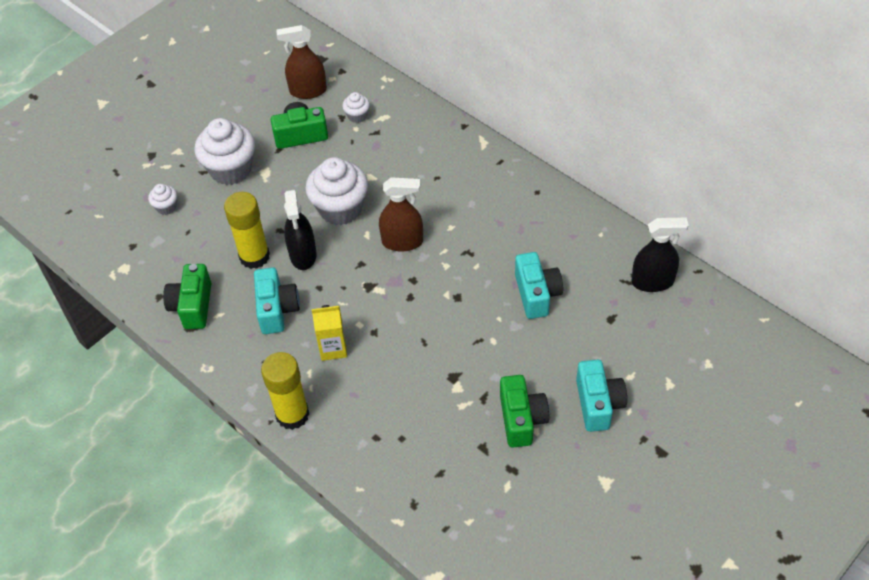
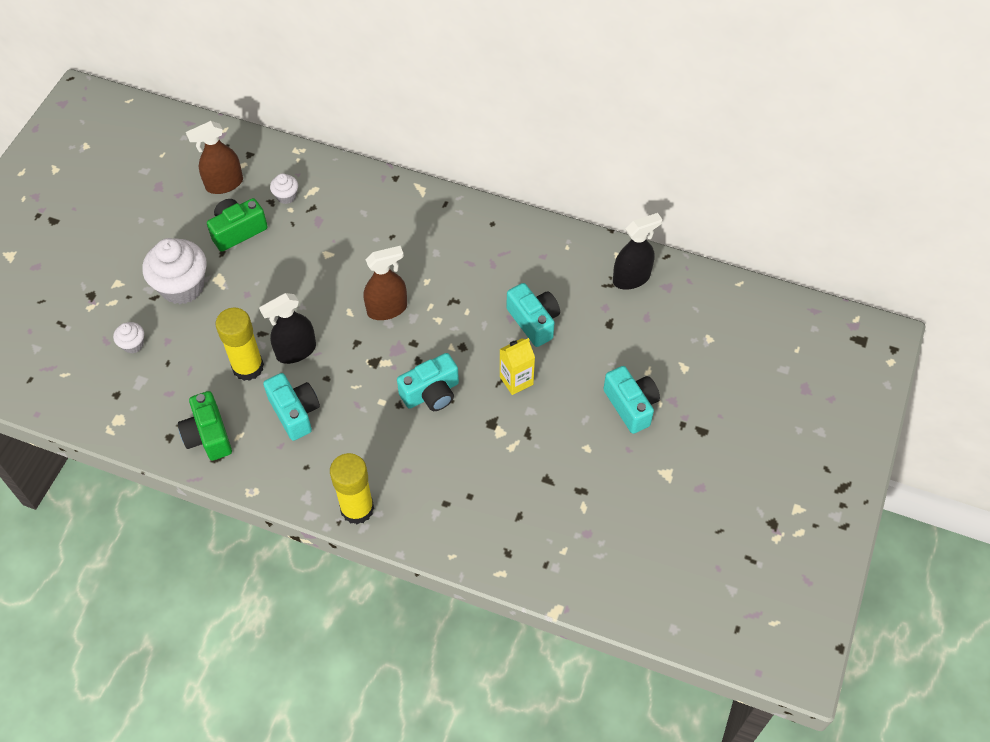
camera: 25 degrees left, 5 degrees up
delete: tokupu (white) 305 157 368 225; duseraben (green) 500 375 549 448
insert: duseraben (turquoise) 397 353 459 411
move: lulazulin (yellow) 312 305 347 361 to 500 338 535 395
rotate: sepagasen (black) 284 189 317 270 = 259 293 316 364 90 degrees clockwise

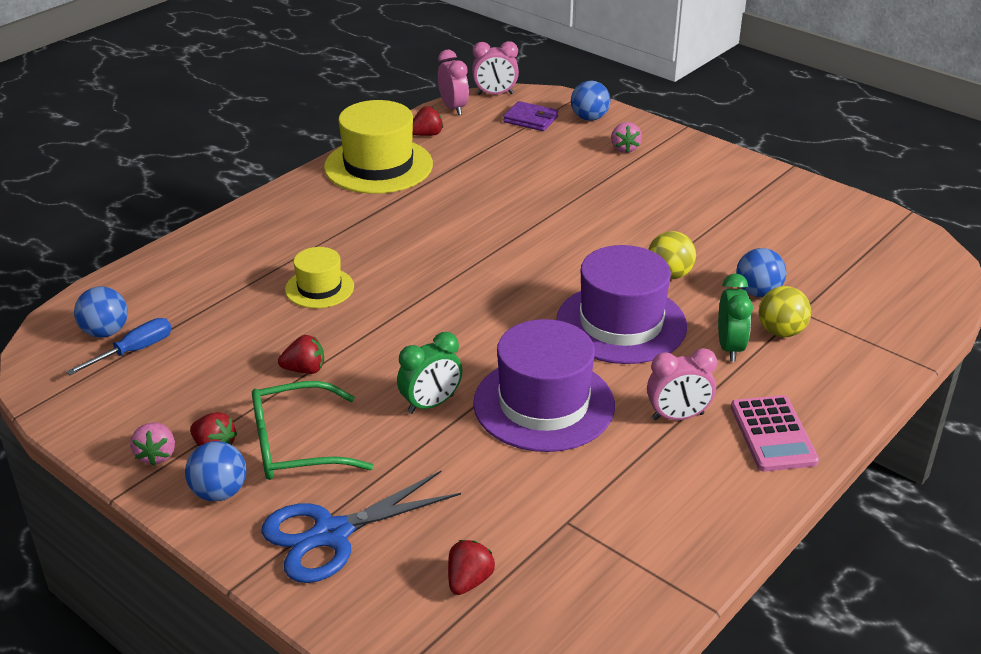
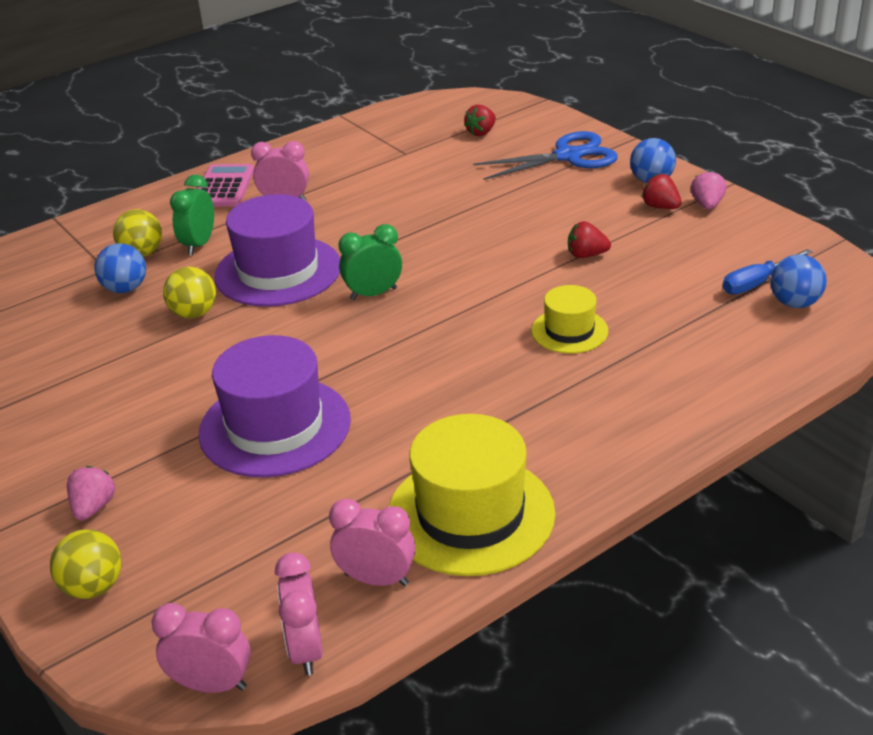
camera: 165 degrees left, 0 degrees up
delete: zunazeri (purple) 503 101 558 131; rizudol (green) 252 381 373 480
move: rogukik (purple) 473 319 615 452 to 198 335 351 478; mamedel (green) 397 332 463 414 to 339 224 402 300
replace: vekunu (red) 413 106 443 136 to mamedel (pink) 329 498 416 586
recolor: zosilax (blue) 571 81 611 121 to zosilax (yellow) 50 529 121 599

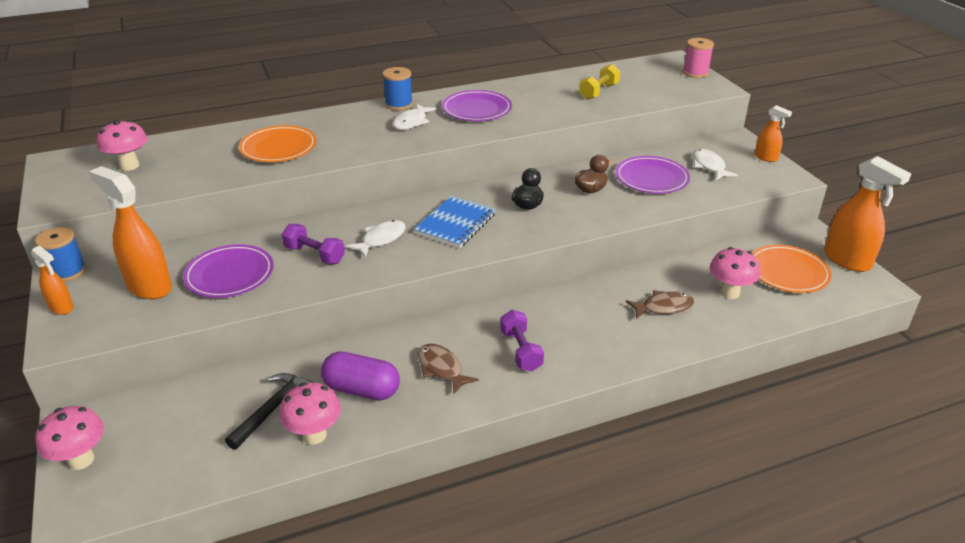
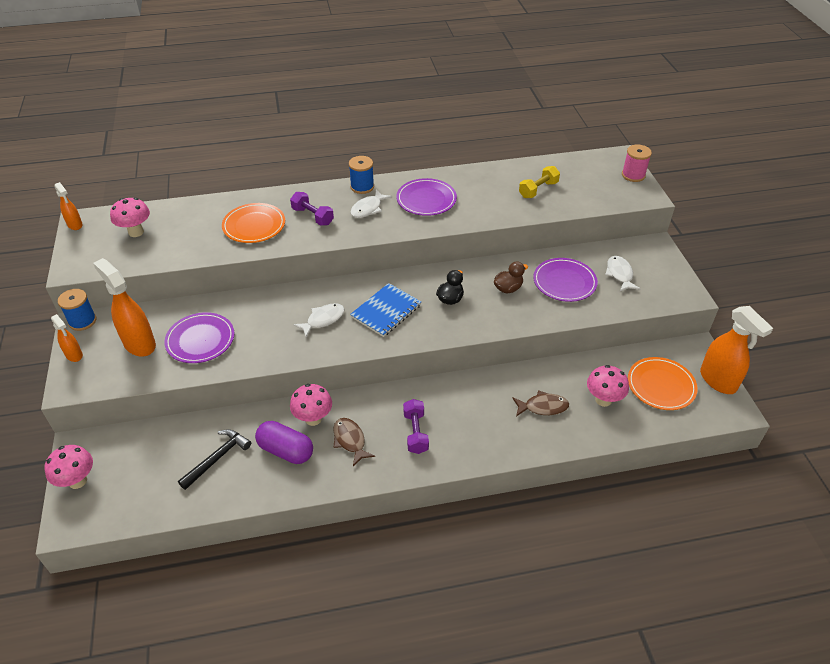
camera: 10 degrees right, 10 degrees up
move: sepagasen (orange) 755 105 792 162 to 54 182 83 230; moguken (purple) 282 224 345 264 to 290 192 334 226; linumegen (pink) 279 382 341 445 to 290 384 332 426

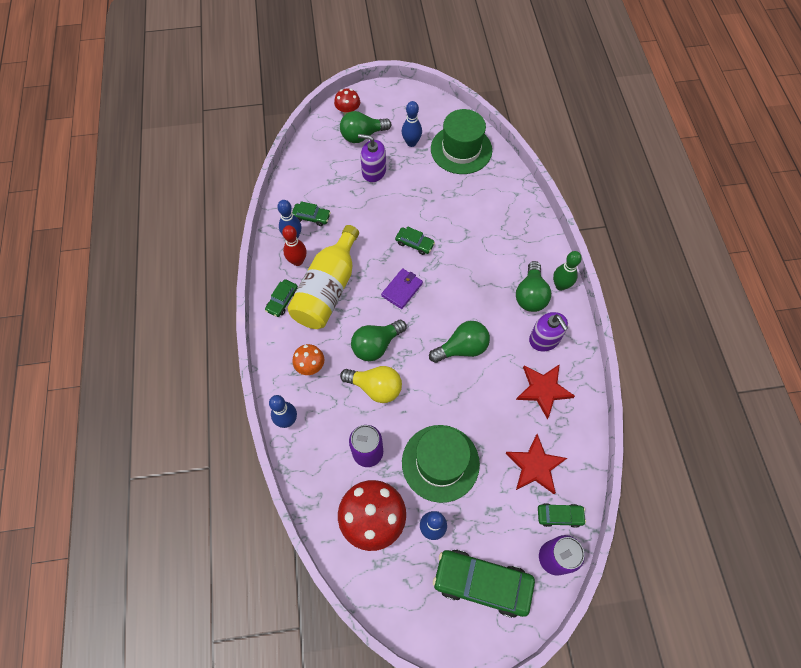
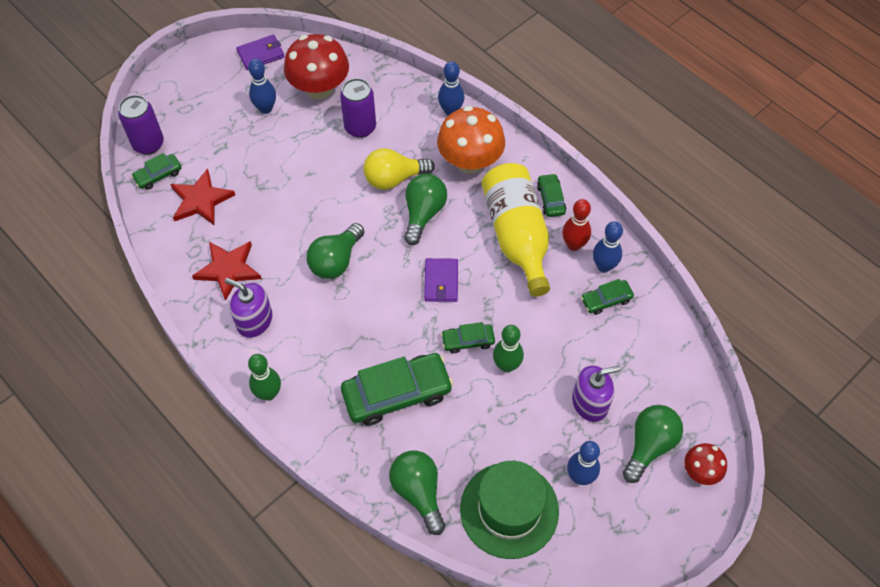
camera: 145 degrees right, 5 degrees down
delete: rogukik (green) 402 425 480 503
insert: zunazeri (purple) 236 35 285 70; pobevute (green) 493 325 524 372
move: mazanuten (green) 516 261 551 312 to 389 451 445 535; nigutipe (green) 433 550 535 618 to 341 353 453 426
resize: linumegen (orange) 292 344 324 375 = 437 106 505 174 x1.89

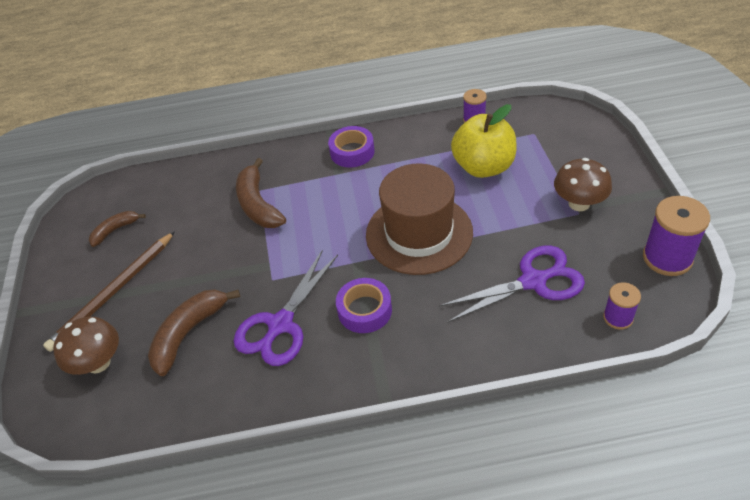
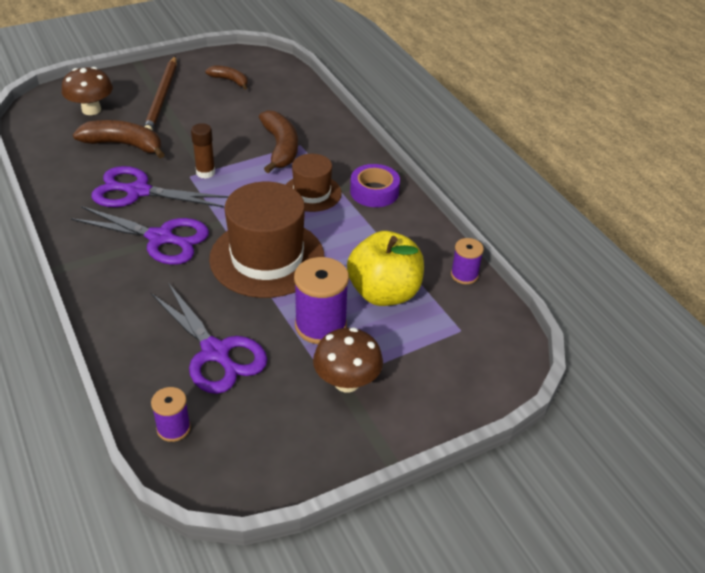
camera: 65 degrees right, 5 degrees down
insert: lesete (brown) 191 123 215 179; rogukik (brown) 286 154 342 212
move: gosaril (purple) 643 196 710 276 to 294 257 349 344
replace: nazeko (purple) 336 278 392 333 to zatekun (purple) 71 206 209 265
rotate: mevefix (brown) 236 158 286 228 = 259 110 298 173 120 degrees clockwise; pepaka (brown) 43 231 175 352 = 144 56 177 131 105 degrees counterclockwise

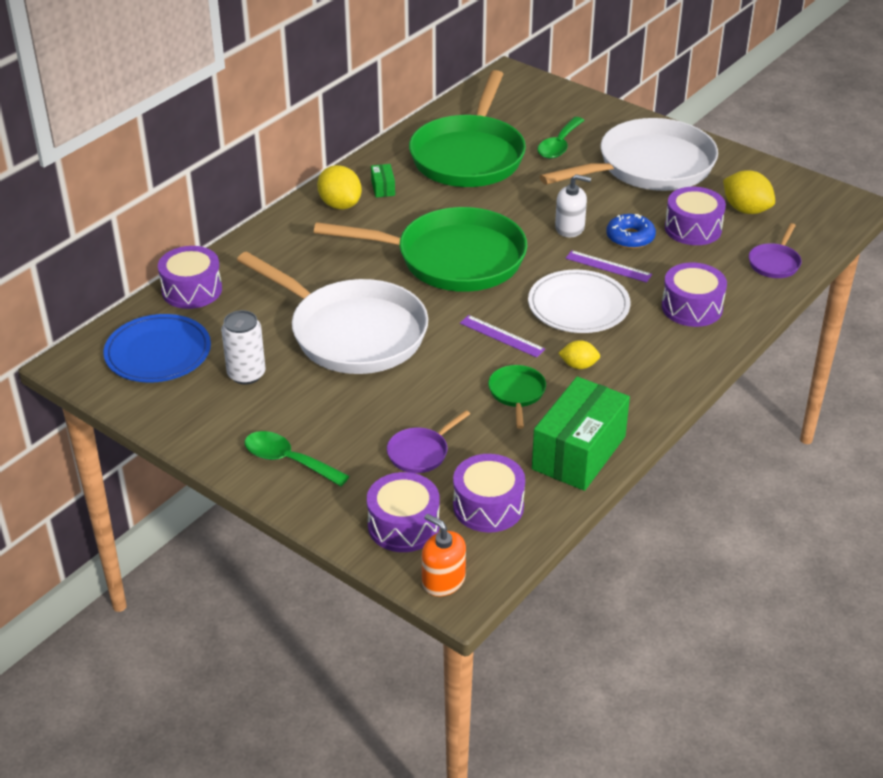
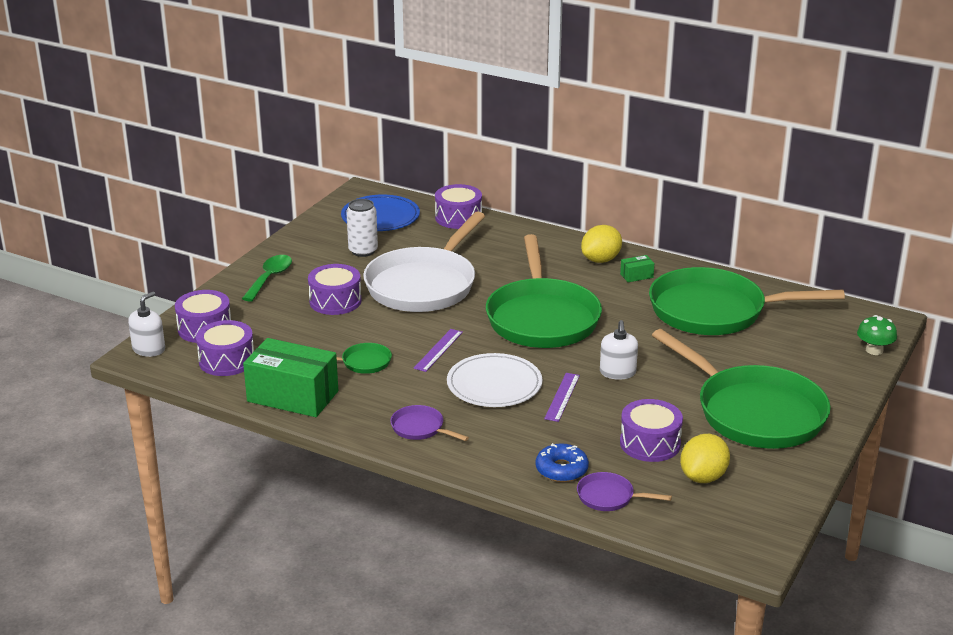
camera: 80 degrees right, 10 degrees down
delete: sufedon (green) 537 117 585 159; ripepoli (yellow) 558 340 600 369
insert: linumegen (green) 857 315 897 355
move: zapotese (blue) 606 214 656 249 to 535 443 589 482; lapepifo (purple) 662 262 727 327 to 308 264 361 315; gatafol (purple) 387 410 470 473 to 390 405 469 441
recolor: gatafol (white) 540 118 718 191 to gatafol (green) 652 329 831 449; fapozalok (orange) 422 514 466 596 to fapozalok (white) 128 291 165 357

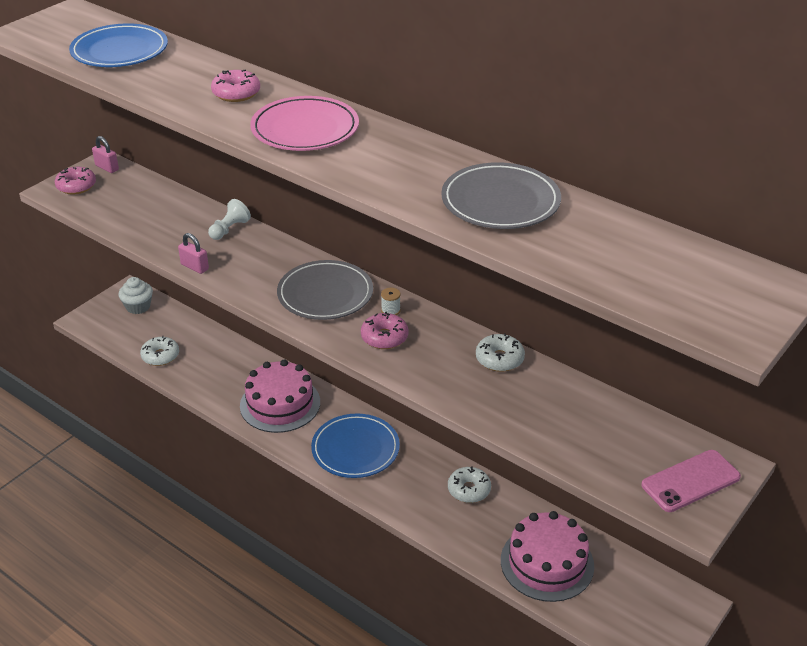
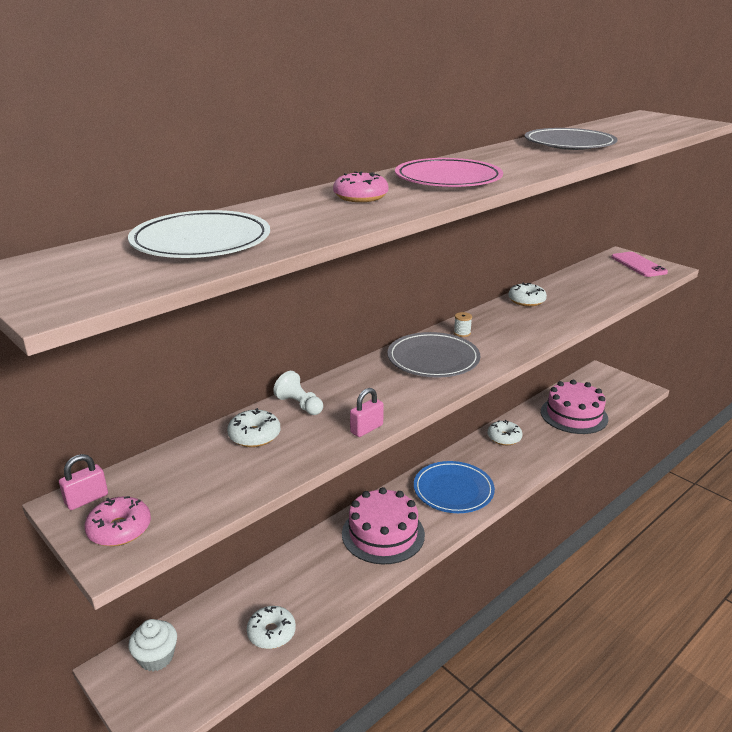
camera: 80 degrees left, 10 degrees down
delete: zapotese (pink) 361 312 409 349
insert: zapotese (white) 227 408 280 447
recolor: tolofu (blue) 69 23 168 67 to tolofu (white) 128 210 270 258

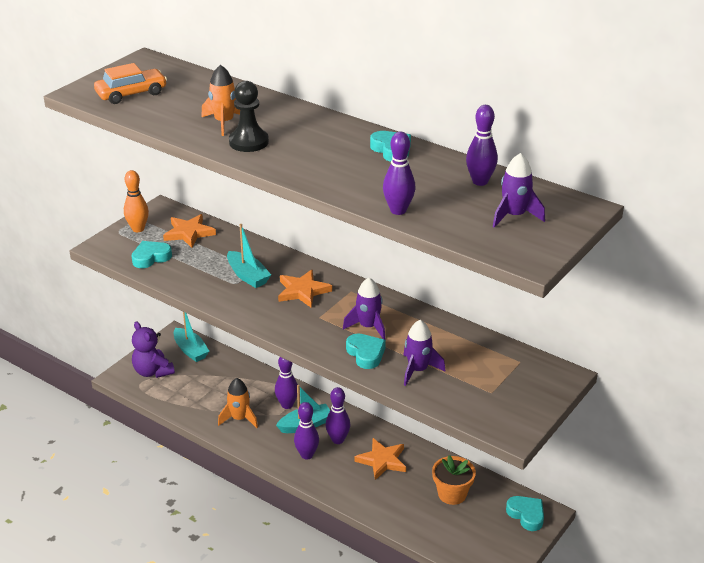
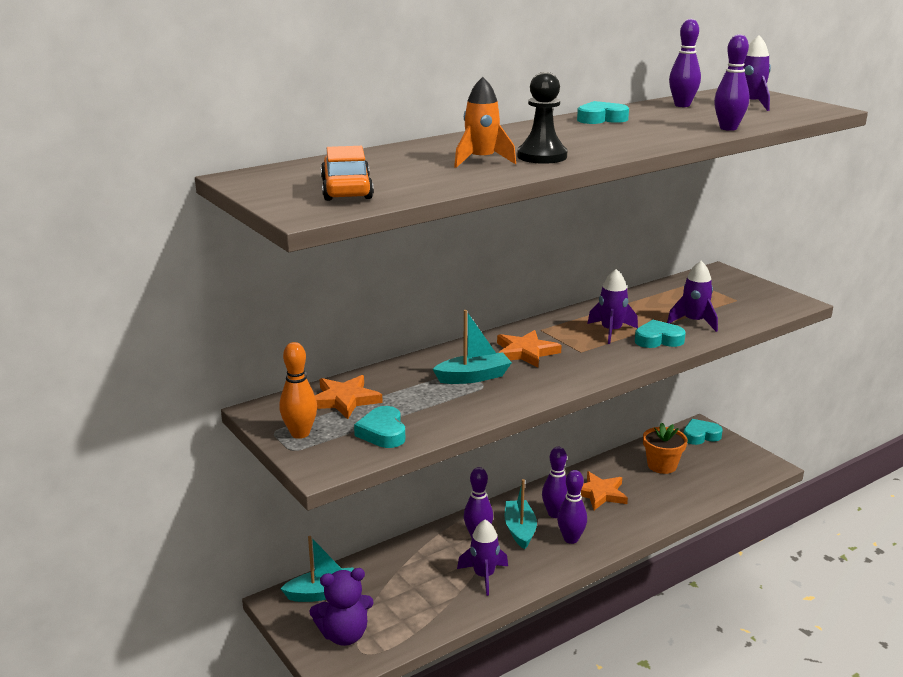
camera: 70 degrees left, 10 degrees down
recolor: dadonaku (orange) 218 378 258 428 to dadonaku (purple) 457 519 508 596

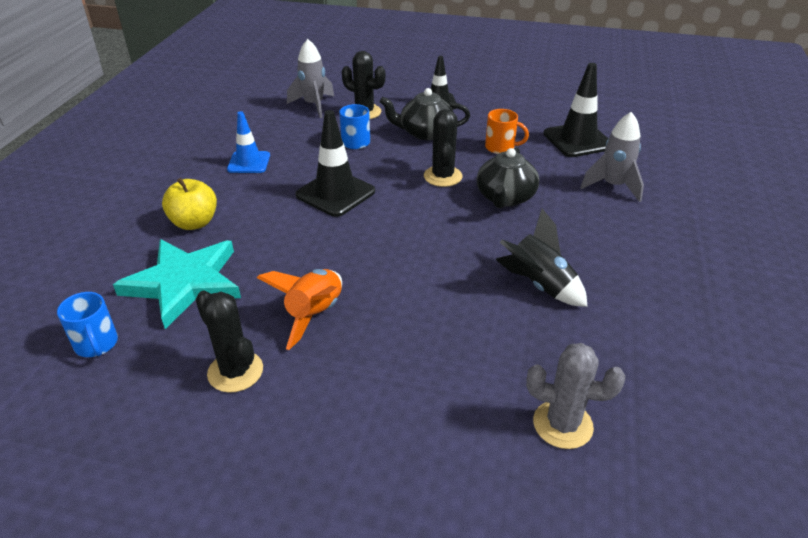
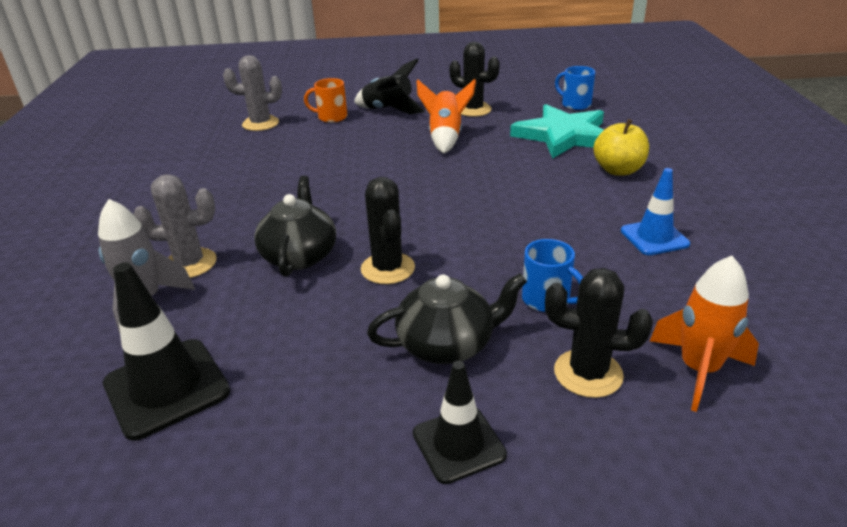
camera: 165 degrees right, 5 degrees down
delete: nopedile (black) 295 110 375 217
insert: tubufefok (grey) 133 174 217 278
move: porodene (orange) 485 109 529 154 to 304 78 347 123; dadonaku (black) 495 209 587 307 to 354 58 425 114
recolor: dadonaku (grey) 287 39 334 118 to dadonaku (orange) 650 256 759 412

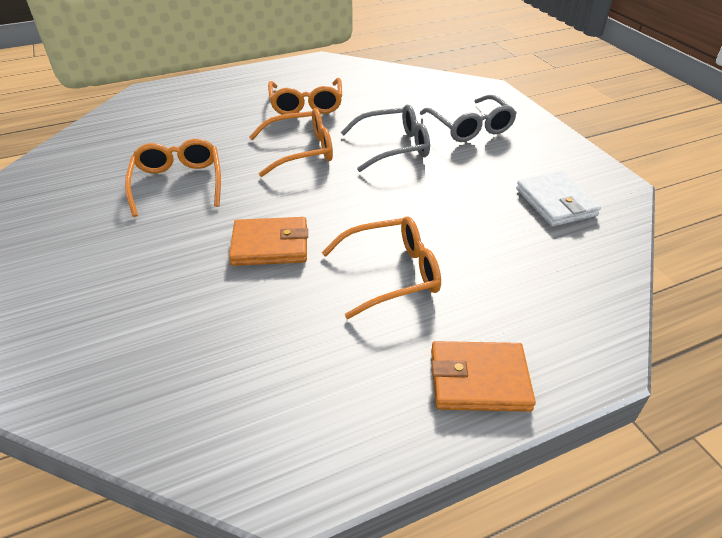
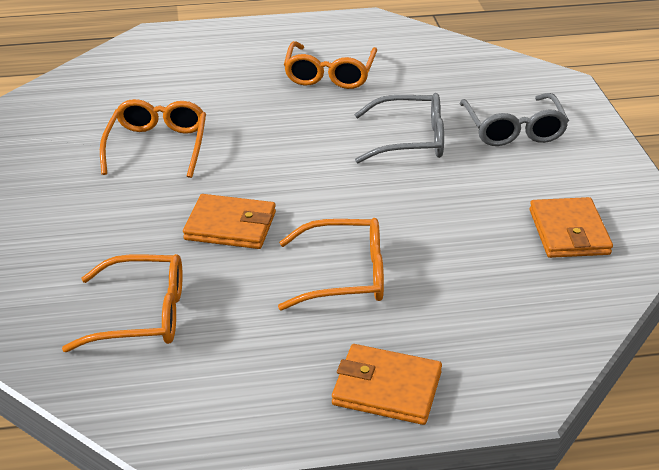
camera: 15 degrees right, 5 degrees down
move: rizudol (orange) 249 108 333 177 to 62 254 183 352
recolor: zunazeri (white) 516 171 601 226 to zunazeri (orange) 530 197 613 258

